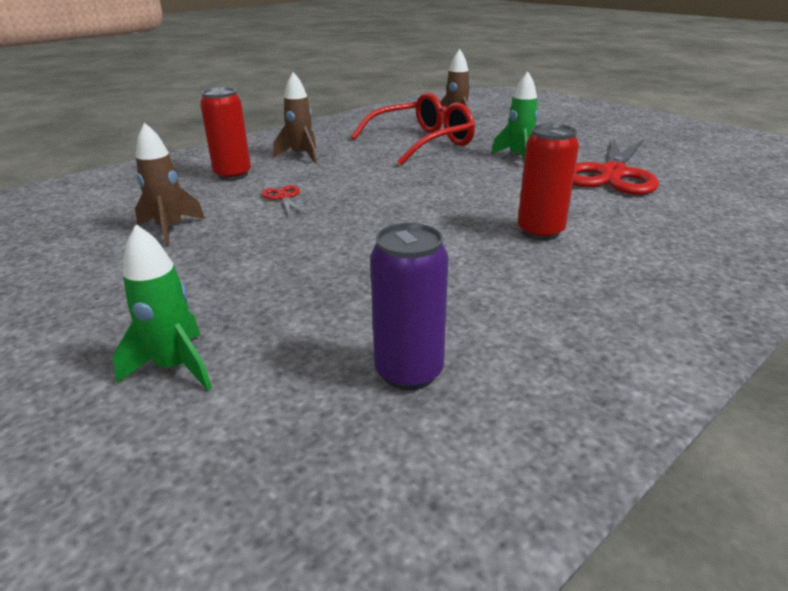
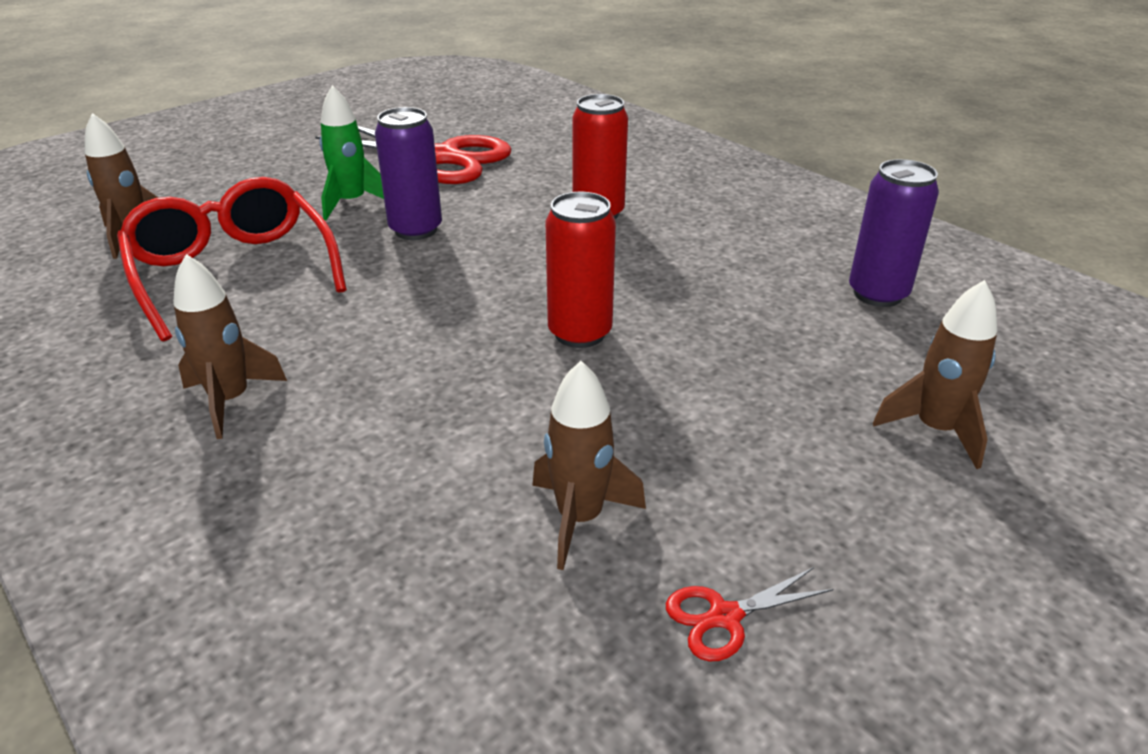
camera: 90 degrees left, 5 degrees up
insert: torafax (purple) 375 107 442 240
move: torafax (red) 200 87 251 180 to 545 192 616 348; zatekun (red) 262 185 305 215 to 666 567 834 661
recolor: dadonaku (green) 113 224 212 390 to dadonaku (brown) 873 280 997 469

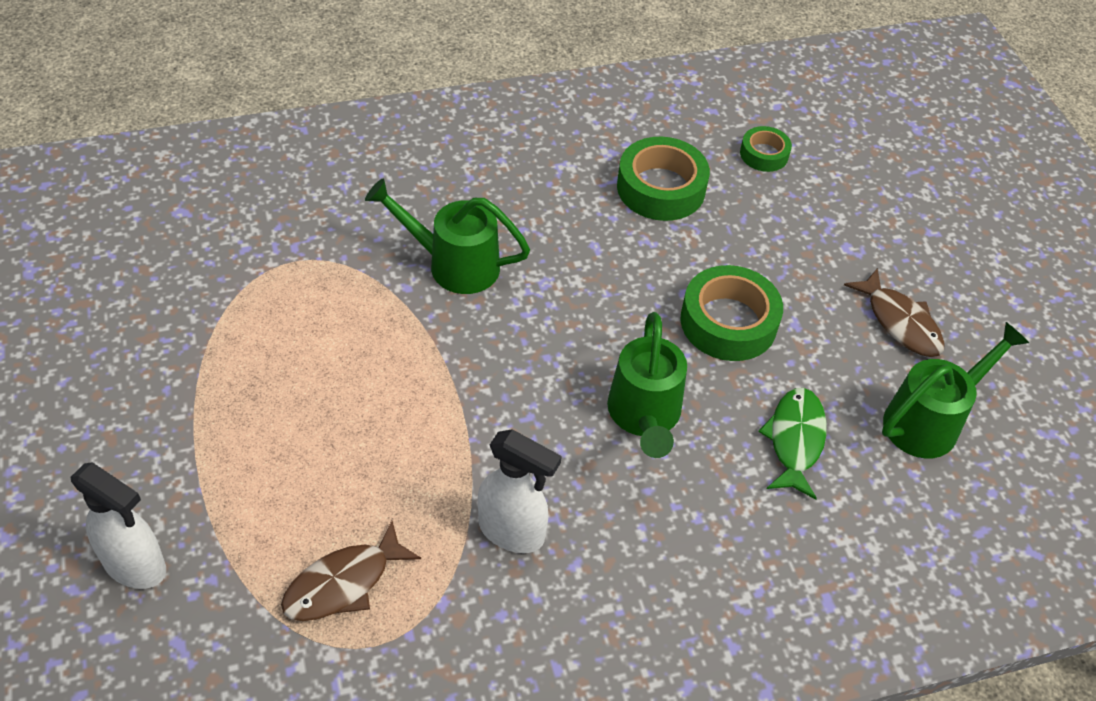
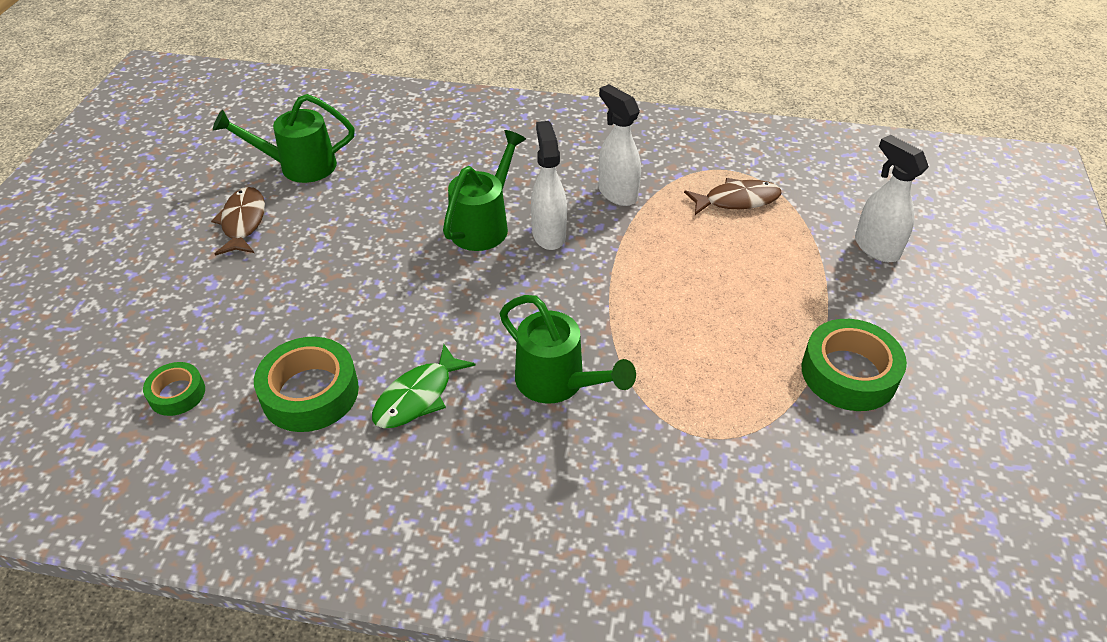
camera: 150 degrees left, 5 degrees down
insert: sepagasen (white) 531 121 567 250
move: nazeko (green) 680 265 783 361 to 802 319 907 411; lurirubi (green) 758 388 827 500 to 372 344 476 428

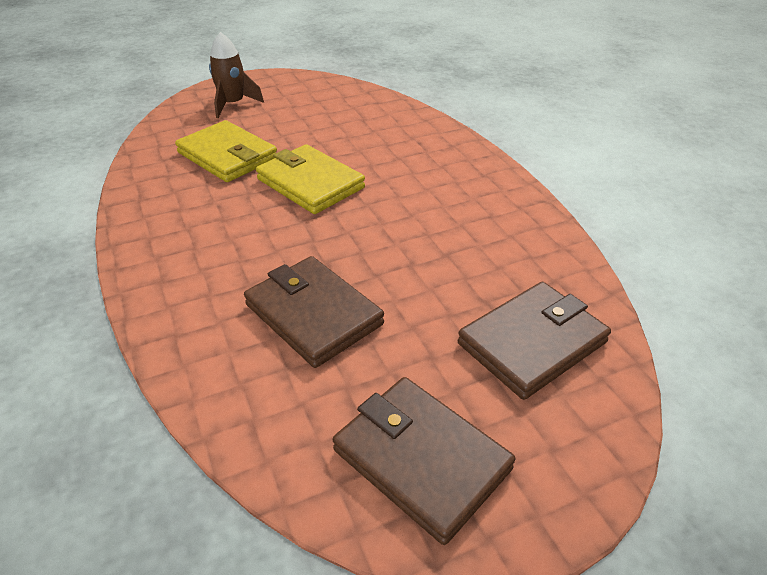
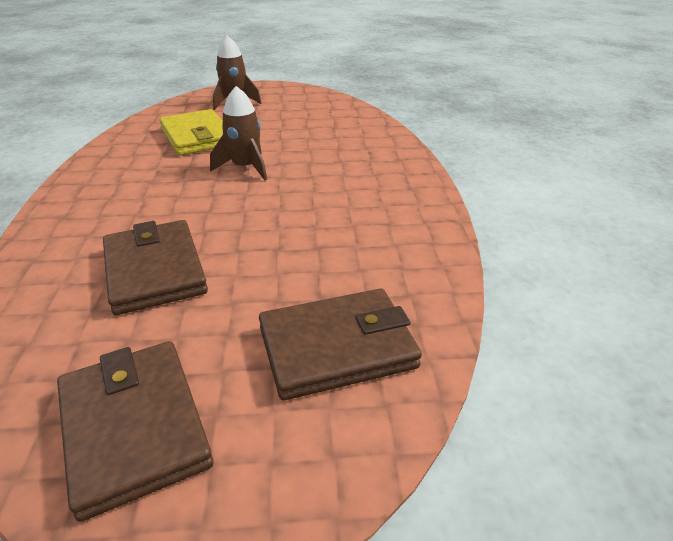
camera: 20 degrees right, 5 degrees down
replace: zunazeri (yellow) 256 144 365 214 to dadonaku (brown) 210 86 267 180

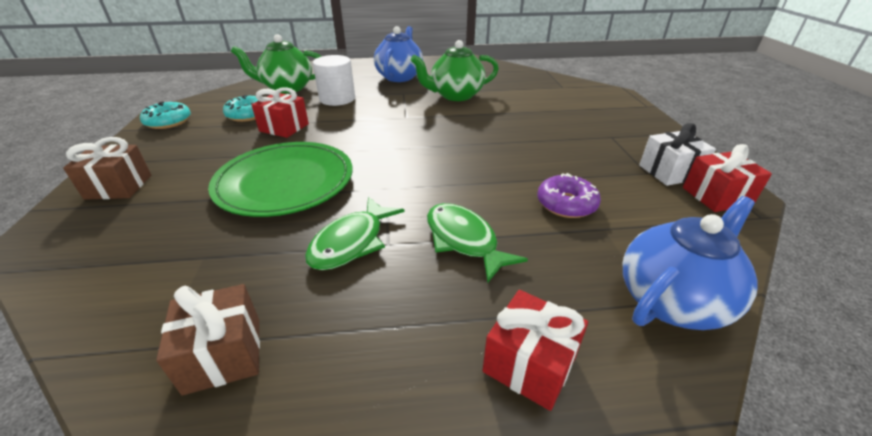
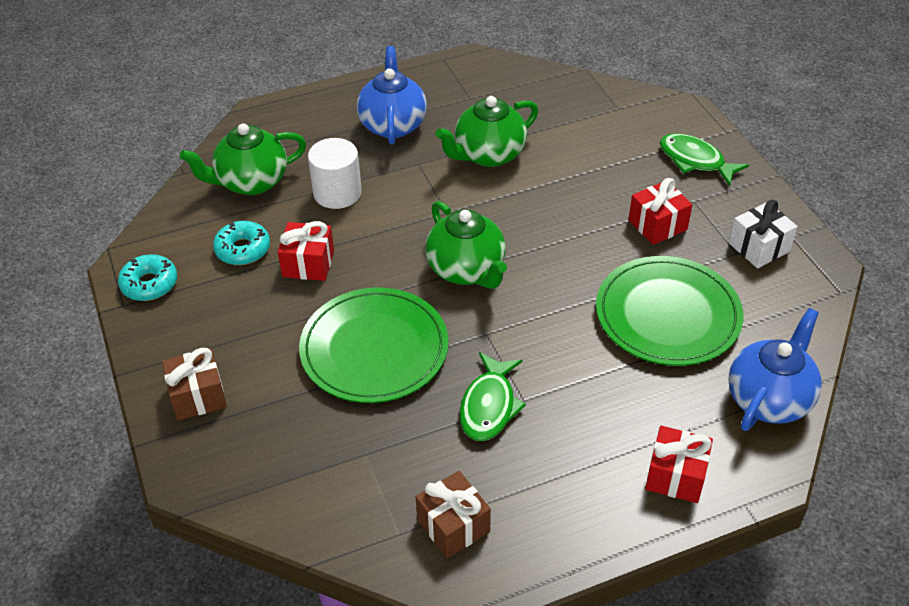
camera: 15 degrees left, 10 degrees up
insert: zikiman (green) 425 201 507 289
move: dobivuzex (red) 683 144 772 212 to 628 178 692 245; lurirubi (green) 427 203 528 283 to 660 133 749 186
replace: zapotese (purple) 537 173 601 218 to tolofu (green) 596 256 743 366

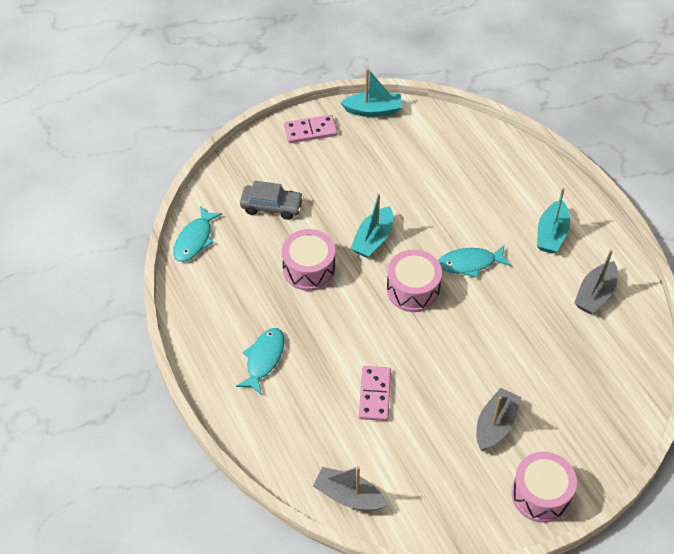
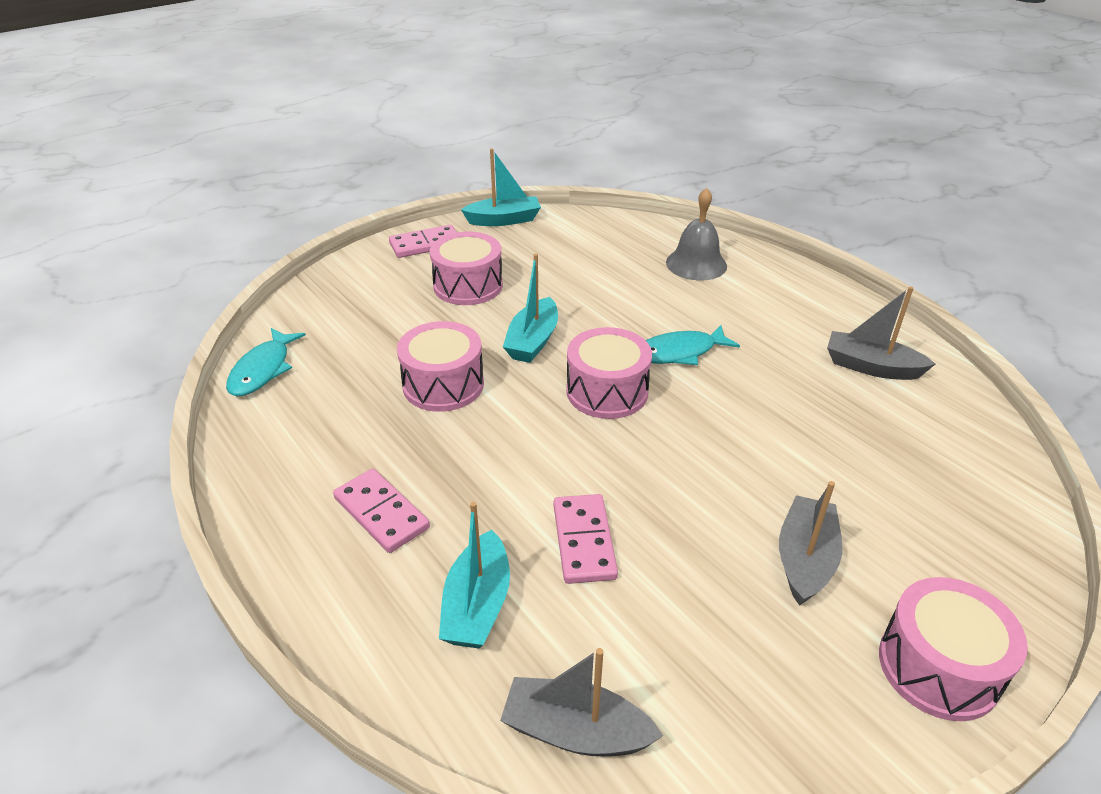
camera: 10 degrees left, 15 degrees down
delete: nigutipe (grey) 240 181 304 220
insert: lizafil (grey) 666 188 727 280; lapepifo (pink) 430 231 503 305
move: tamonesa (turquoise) 537 188 570 254 to 439 502 510 649
replace: lurirubi (turquoise) 236 328 285 395 to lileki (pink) 333 468 430 553
rotate: tamonesa (grey) 574 250 618 314 = 827 286 935 380 90 degrees clockwise

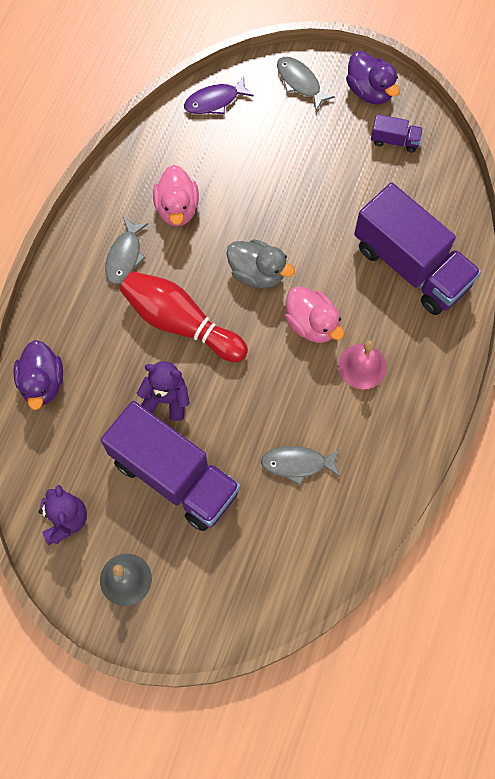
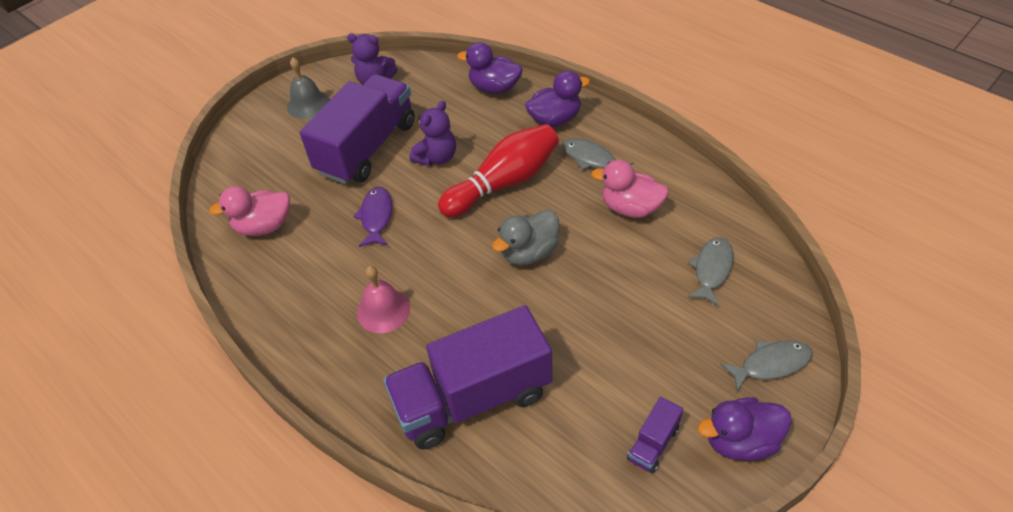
camera: 115 degrees right, 20 degrees down
insert: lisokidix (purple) 525 70 590 127
move: lurirubi (purple) 184 76 254 114 to 353 187 392 247; lisokidix (pink) 285 286 344 343 to 209 186 290 236; lurirubi (grey) 261 446 340 485 to 687 237 734 306
rotate: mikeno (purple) 101 401 240 531 = 300 74 415 184 150 degrees clockwise

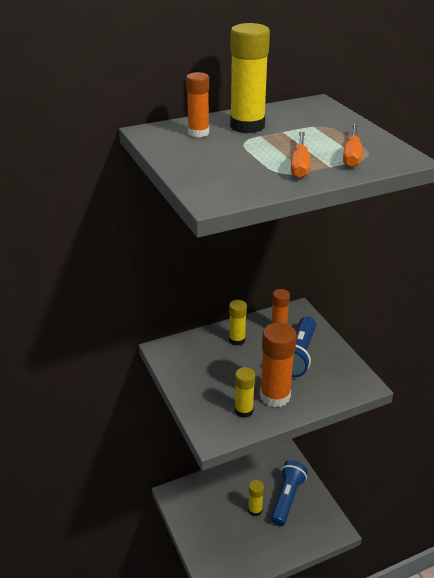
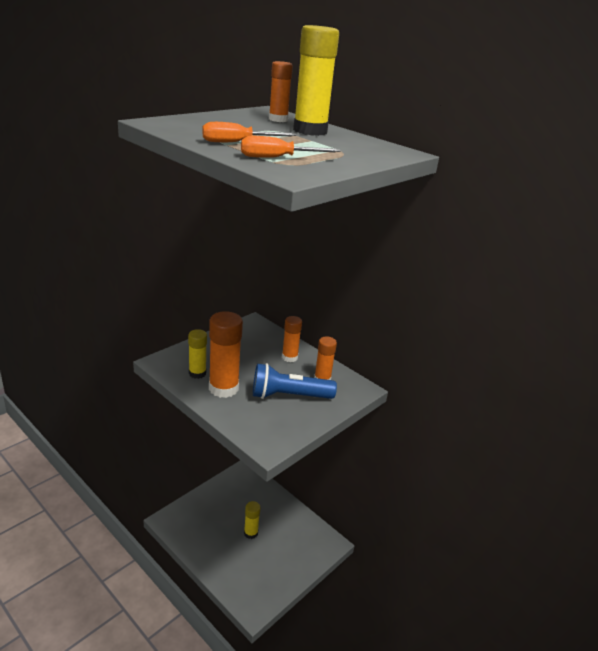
camera: 65 degrees right, 5 degrees down
delete: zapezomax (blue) 271 460 308 526
recolor: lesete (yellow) 229 300 247 346 to lesete (orange) 282 316 302 362

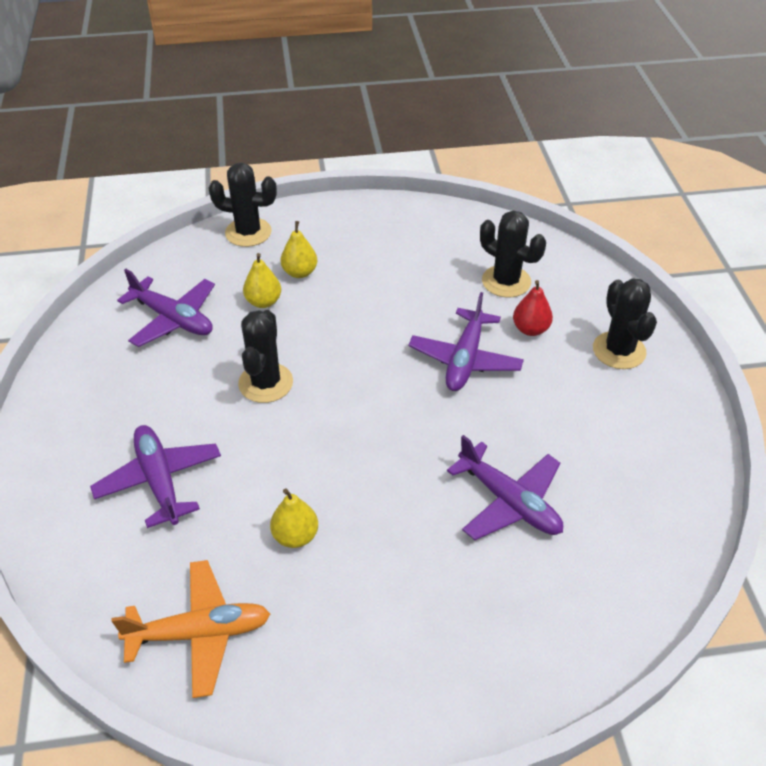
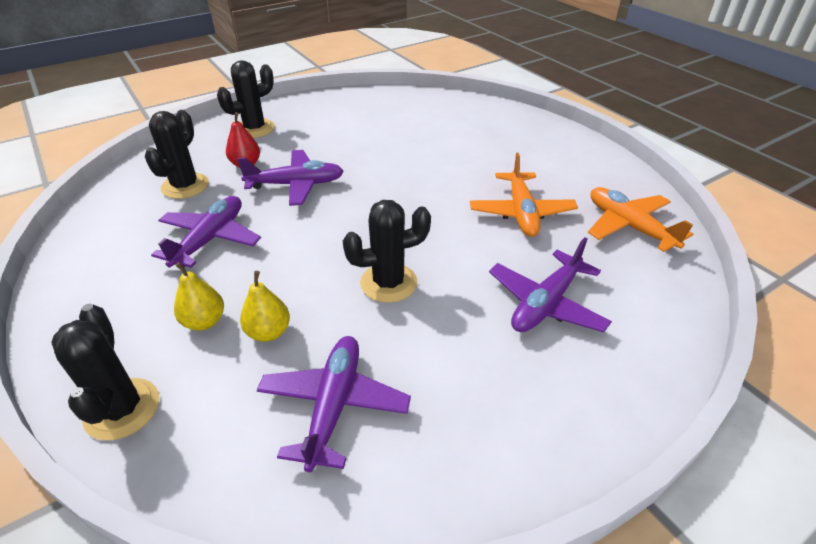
camera: 115 degrees left, 5 degrees down
move: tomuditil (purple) 447 435 563 540 to 151 196 261 268
replace: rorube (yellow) 270 489 318 548 to tomuditil (orange) 470 153 578 237

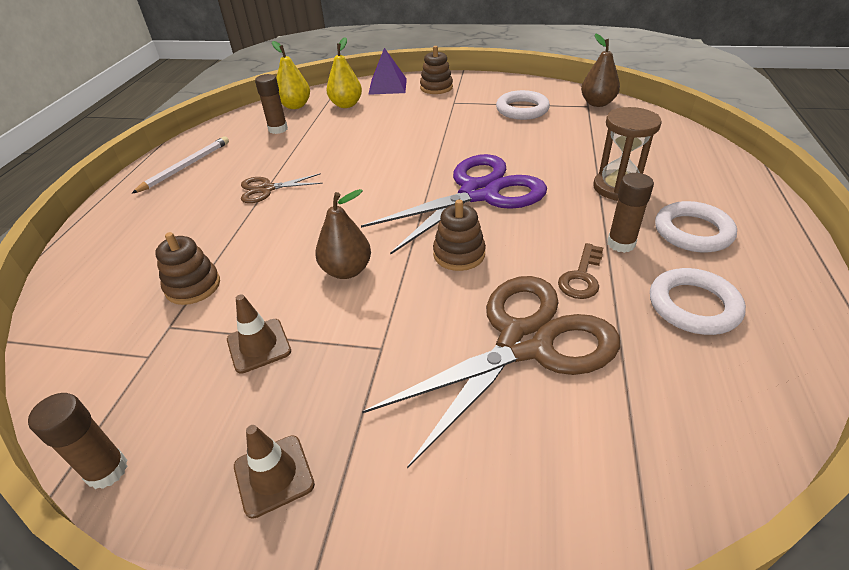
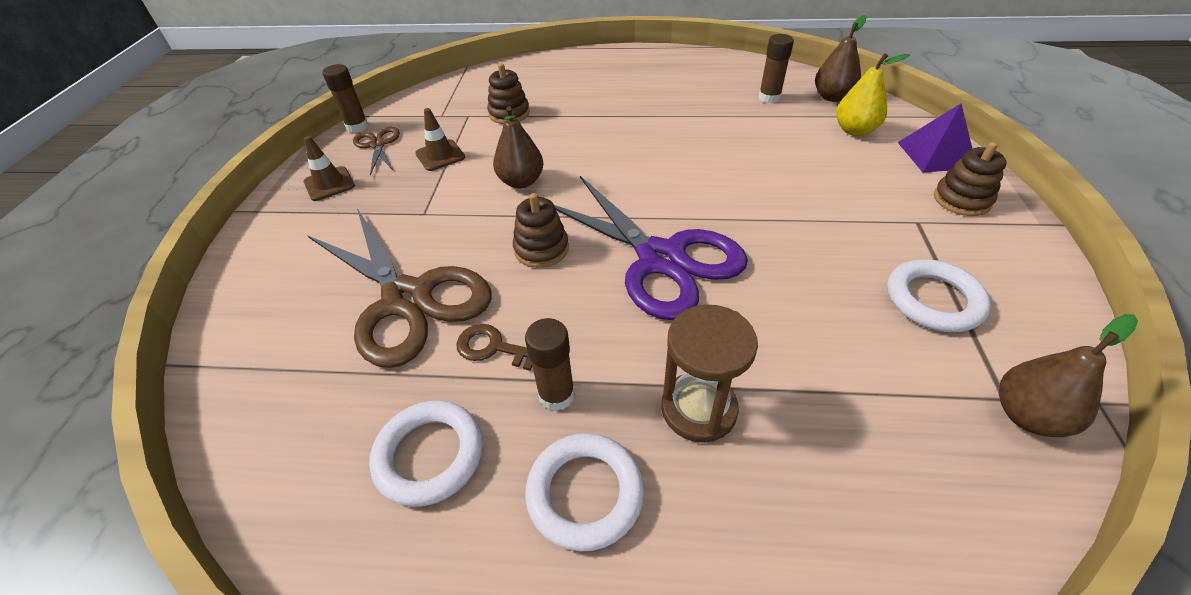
camera: 85 degrees right, 5 degrees up
delete: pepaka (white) 132 136 229 194
move: zatekun (brown) 241 173 323 203 to 353 127 400 175
recolor: rorube (yellow) 272 41 310 109 to rorube (brown) 815 15 867 102

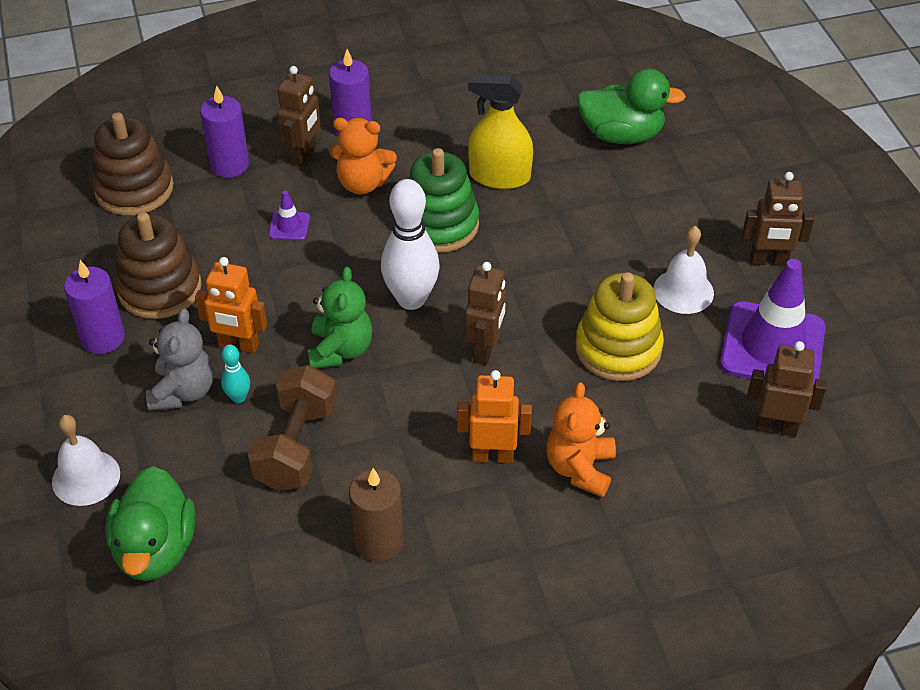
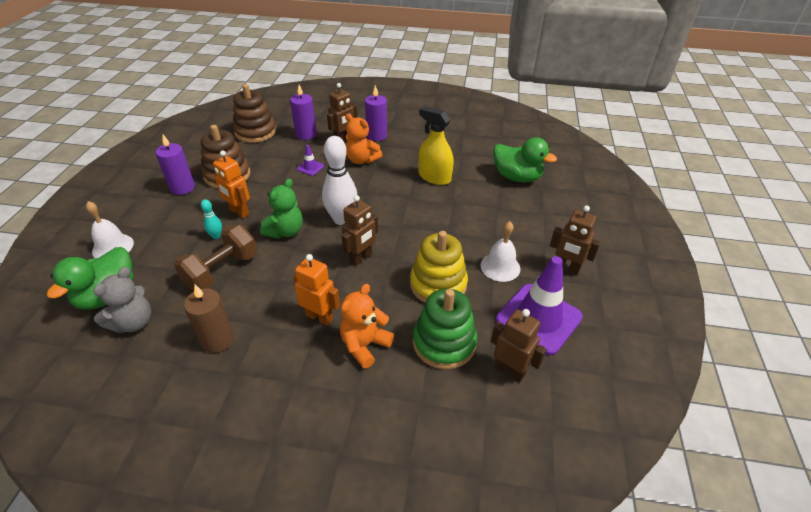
camera: 25 degrees right, 5 degrees down
move: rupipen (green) 408 148 479 253 to 413 289 477 369; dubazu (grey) 146 308 214 411 to 93 267 151 333

